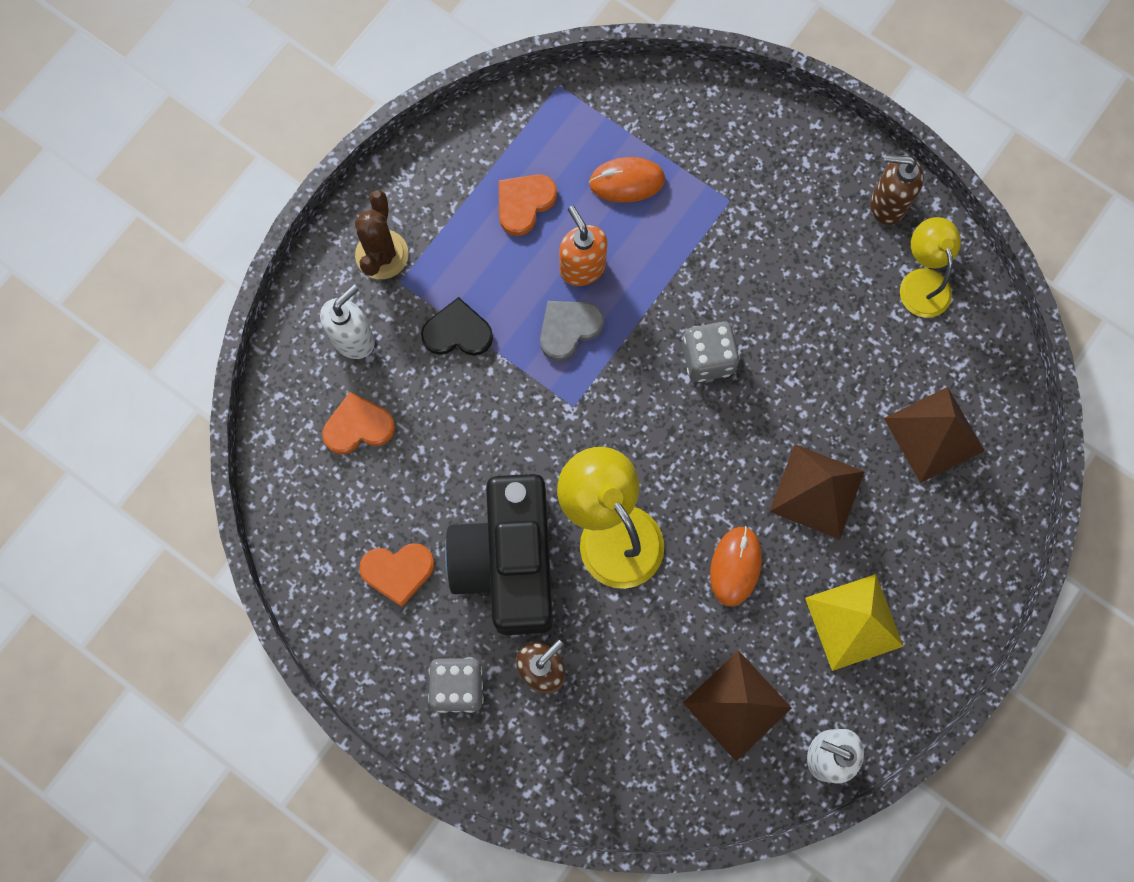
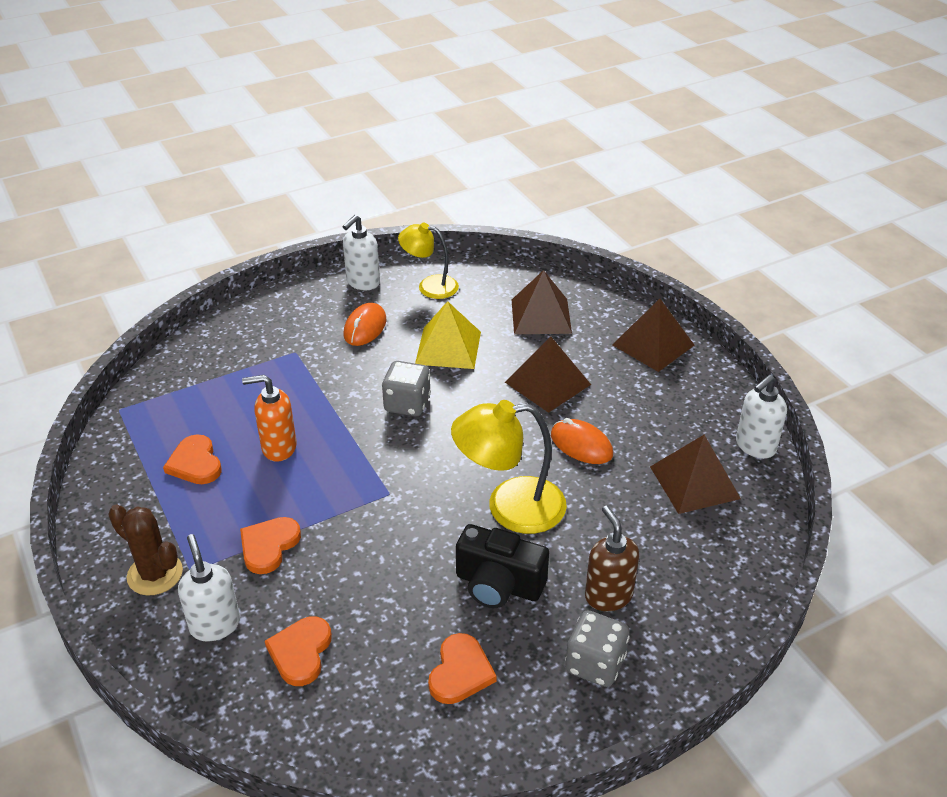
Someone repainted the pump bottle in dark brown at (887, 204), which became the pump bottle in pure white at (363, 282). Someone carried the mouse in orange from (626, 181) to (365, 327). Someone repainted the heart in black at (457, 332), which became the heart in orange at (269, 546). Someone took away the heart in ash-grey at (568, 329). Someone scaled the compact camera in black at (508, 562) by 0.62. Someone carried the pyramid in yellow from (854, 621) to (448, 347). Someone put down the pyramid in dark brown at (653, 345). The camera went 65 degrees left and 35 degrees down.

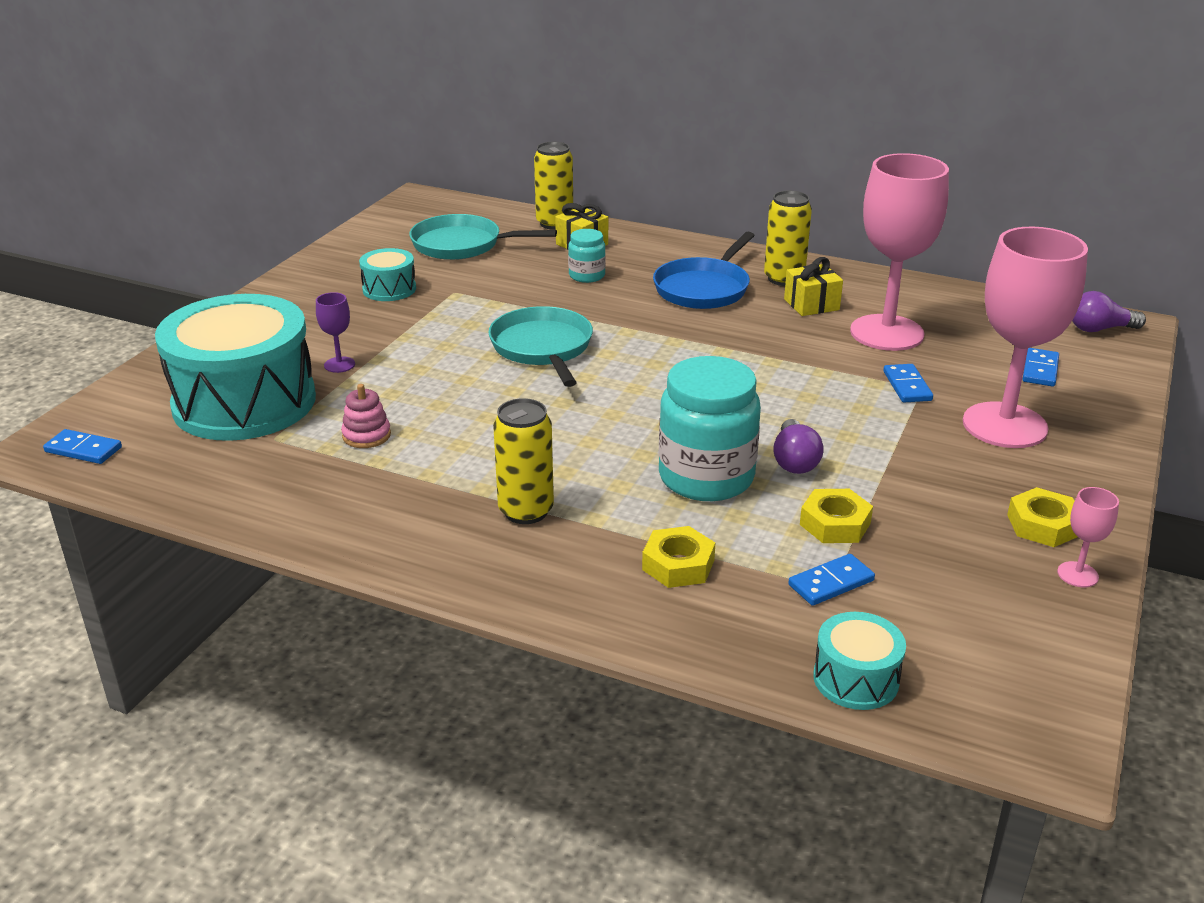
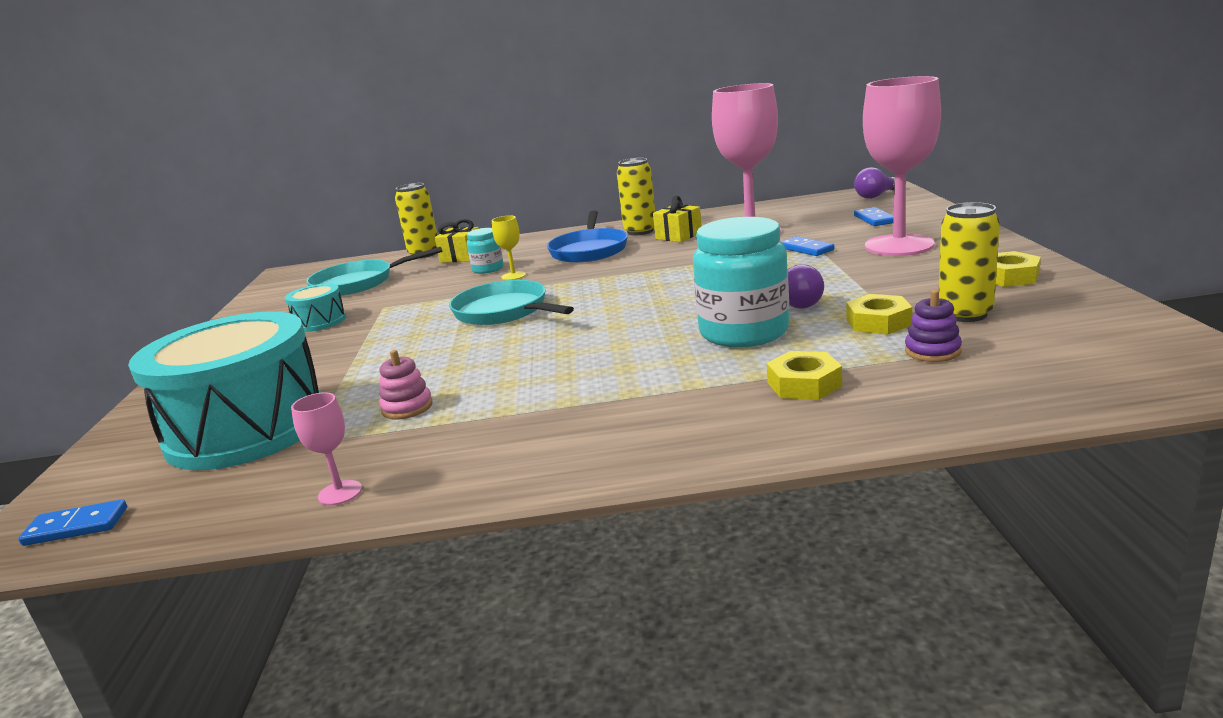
Someone took away the chalice in violet at (339, 365). Someone carried the can in yellow from (526, 511) to (965, 314). Someone carried the chalice in rosy from (1077, 574) to (340, 493). Someone swapped the domino piece in royal blue at (831, 583) for the stacking rings in violet at (932, 351). Someone took away the snare drum in turquoise at (856, 679). Someone put down the chalice in yellow at (513, 276). The camera went 25 degrees left and 10 degrees down.

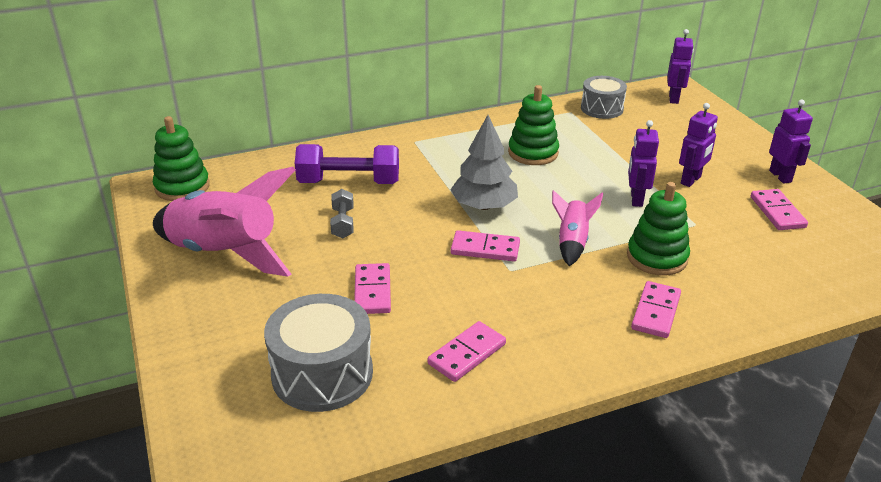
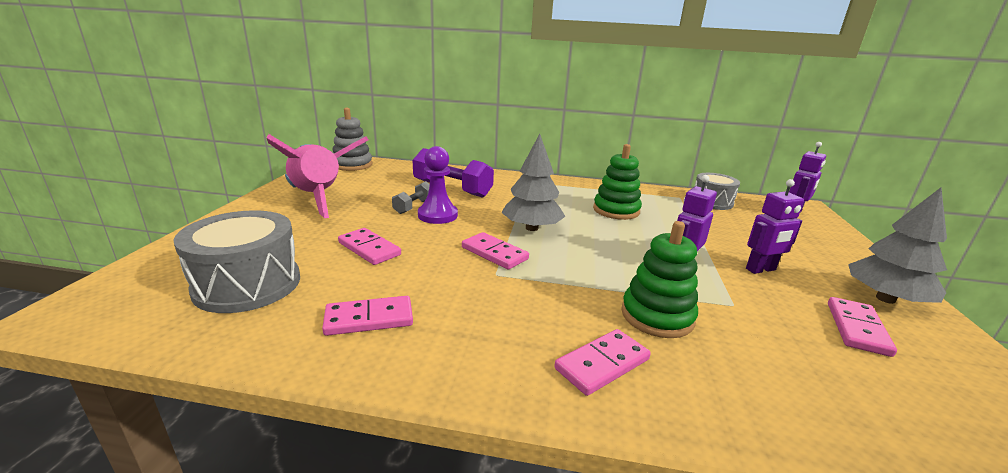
Someone swapped the robot in violet at (780, 176) for the toy tree in ash-grey at (885, 299). Someone repainted the stacking rings in leaf-green at (182, 187), which became the stacking rings in ash-grey at (352, 165). Someone took away the rocket in rosy at (572, 243). Someone rotated the domino piece in rosy at (373, 291) by 75 degrees counterclockwise. Someone put down the chess pawn in violet at (437, 215). The camera went 30 degrees right and 10 degrees down.

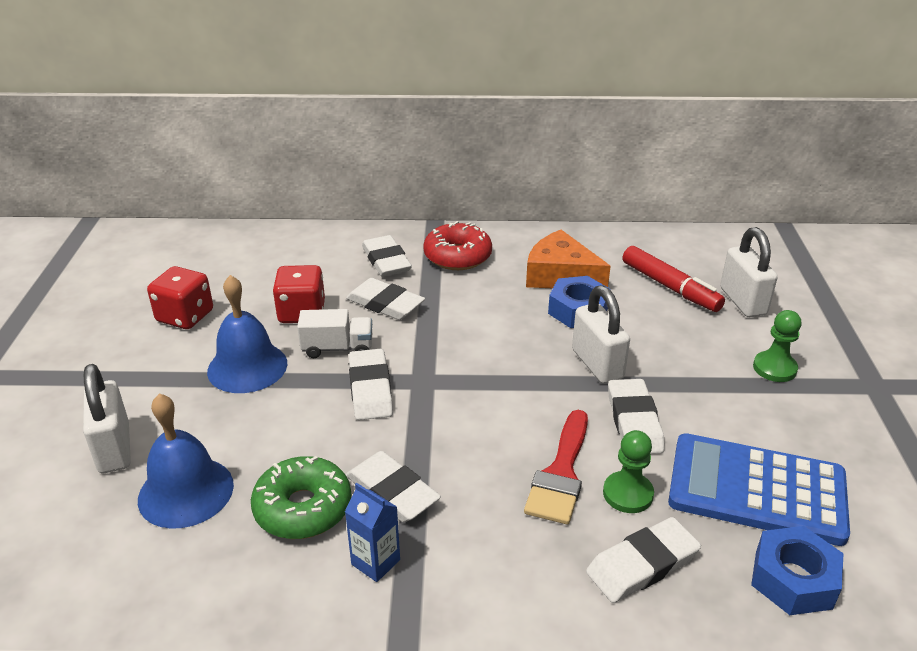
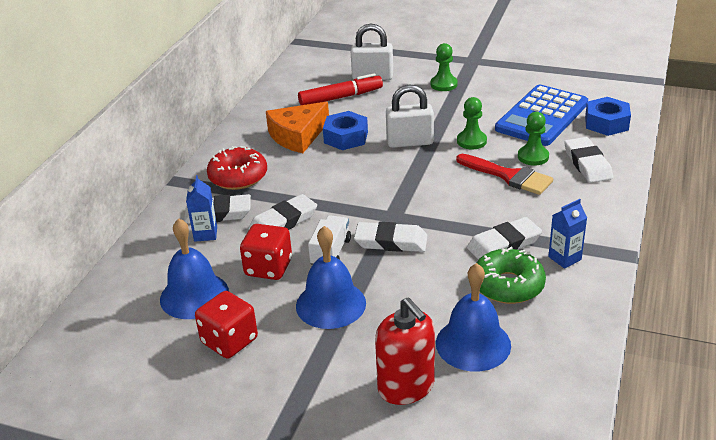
Someone swapped the padlock in pure white at (114, 448) for the pump bottle in red at (406, 386). Someone swapped the eraser in pure white at (634, 421) for the chess pawn in leaf-green at (471, 141). Someone put down the milk carton in royal blue at (205, 234). Someone put down the bell in royal blue at (194, 295). The camera went 70 degrees left and 0 degrees up.

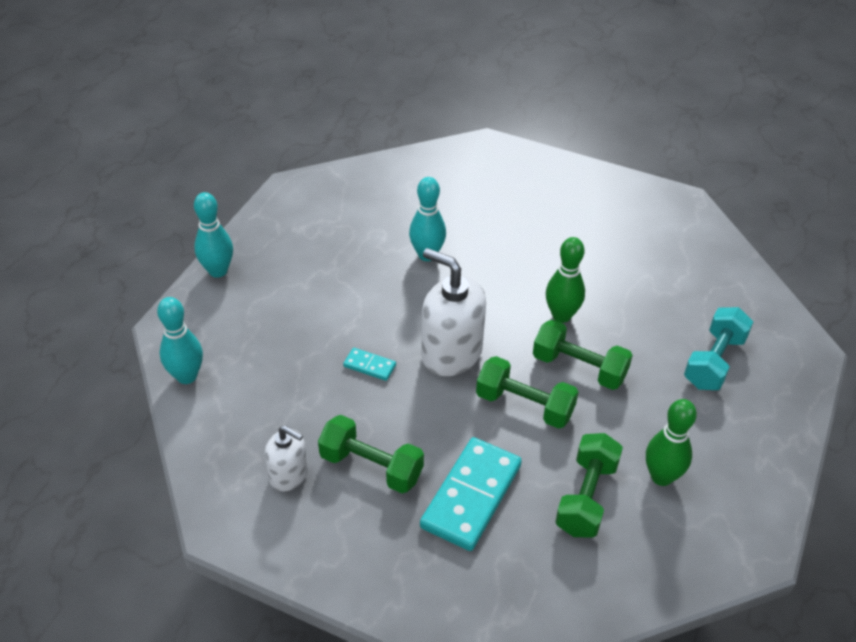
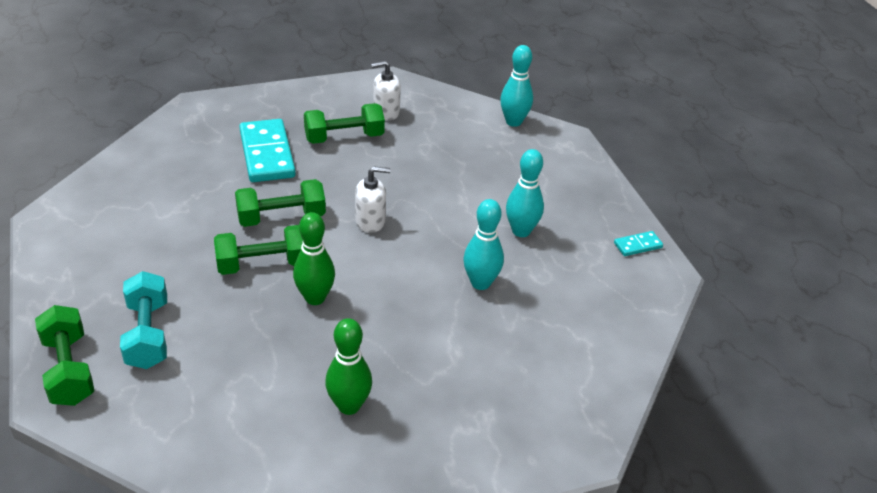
Someone carried the skittle in turquoise from (218, 271) to (521, 231). Someone scaled the pump bottle in pure white at (451, 353) by 0.58. Someone carried the domino piece in turquoise from (369, 366) to (638, 245). Someone carried the skittle in leaf-green from (661, 477) to (349, 406). Someone carried the free weight in leaf-green from (586, 497) to (69, 370). The camera went 135 degrees right and 5 degrees down.

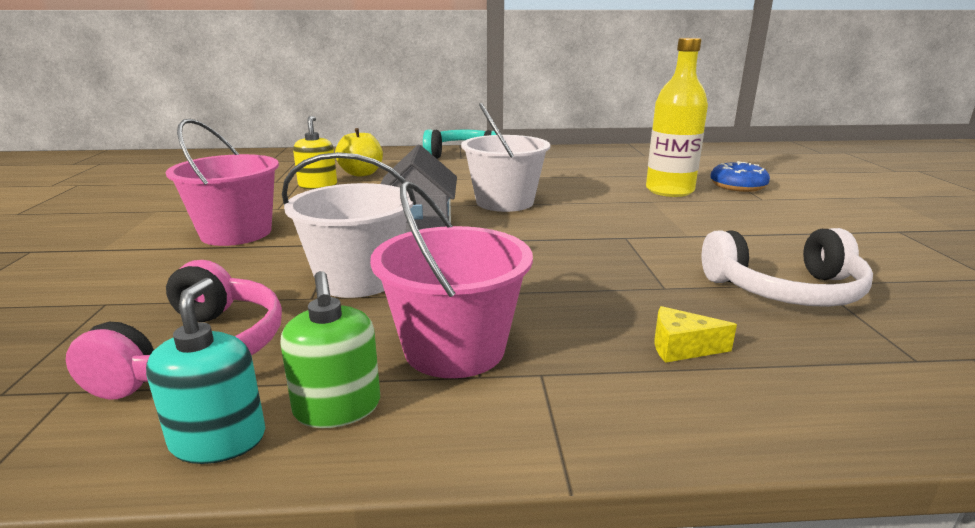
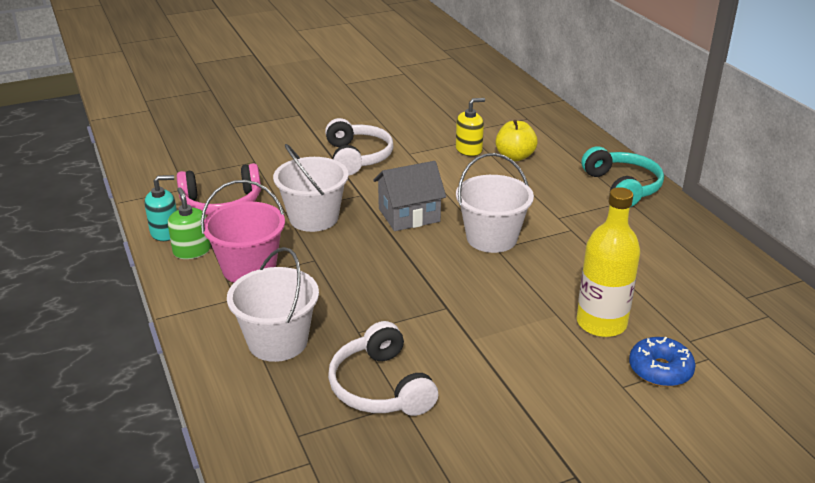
Someone swapped the bucket in rosy at (236, 233) for the headset in pure white at (357, 157). Someone rotated the pump bottle in leaf-green at (337, 408) by 105 degrees clockwise. Someone swapped the cheese wedge in yellow at (681, 348) for the bucket in pure white at (278, 341). The camera went 70 degrees right and 10 degrees up.

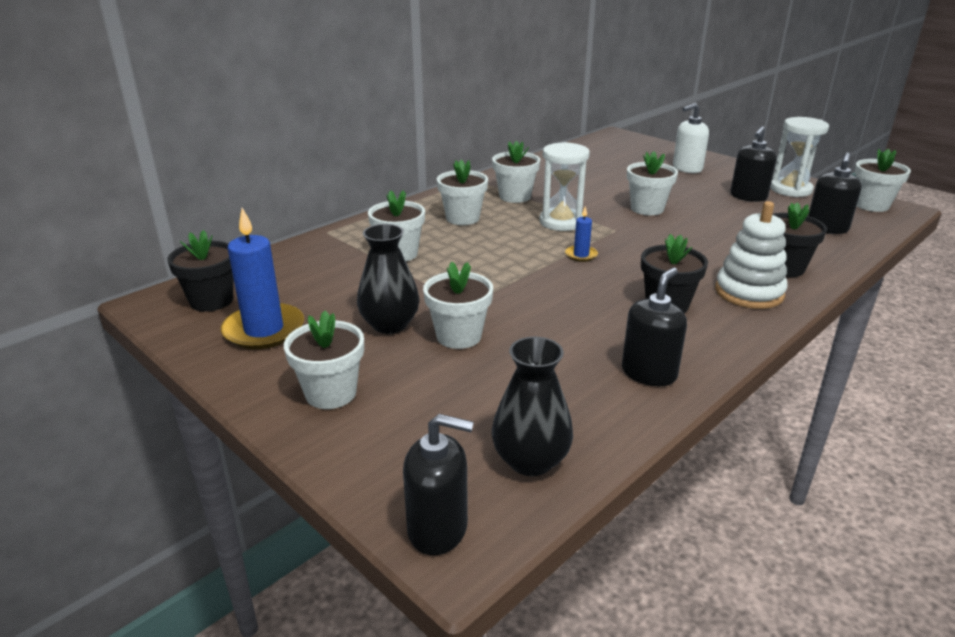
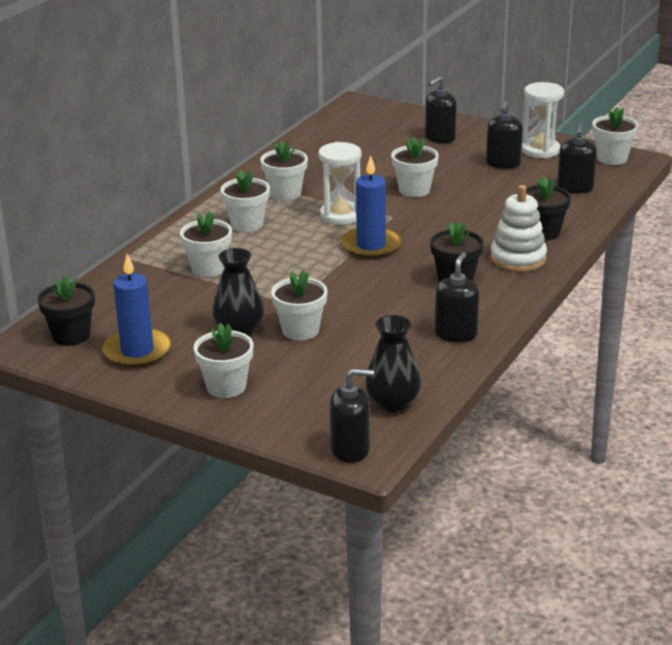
Someone repainted the pump bottle in pure white at (687, 168), which became the pump bottle in black at (439, 138). Someone scaled the wax candle in royal blue at (581, 255) by 2.08. The camera went 15 degrees left and 0 degrees up.

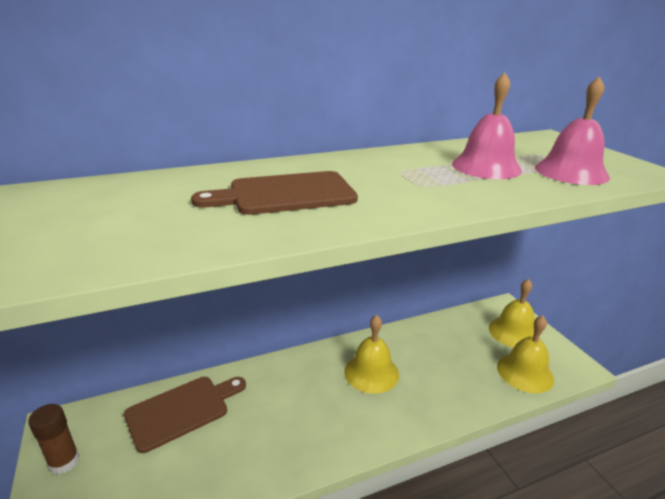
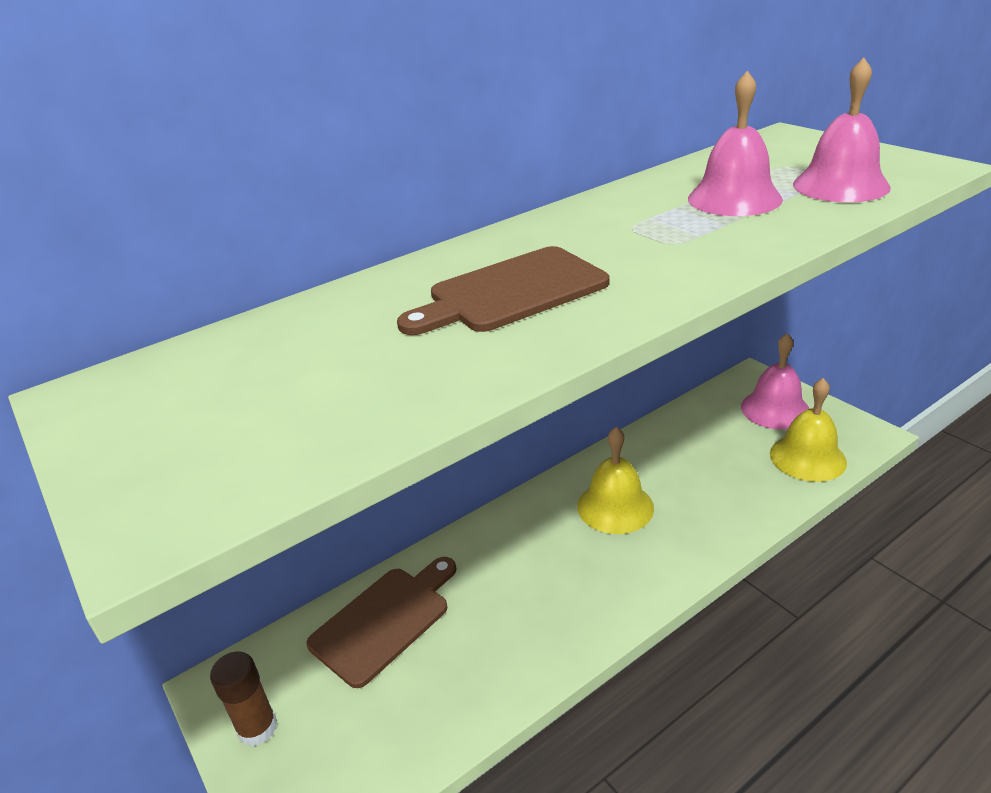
Someone repainted the bell in yellow at (513, 332), which became the bell in rosy at (775, 409). The camera went 10 degrees left and 5 degrees up.

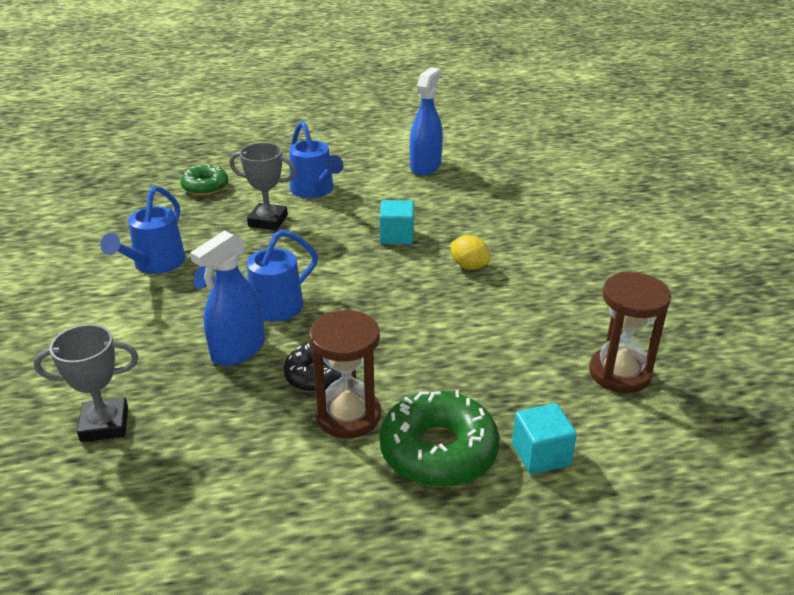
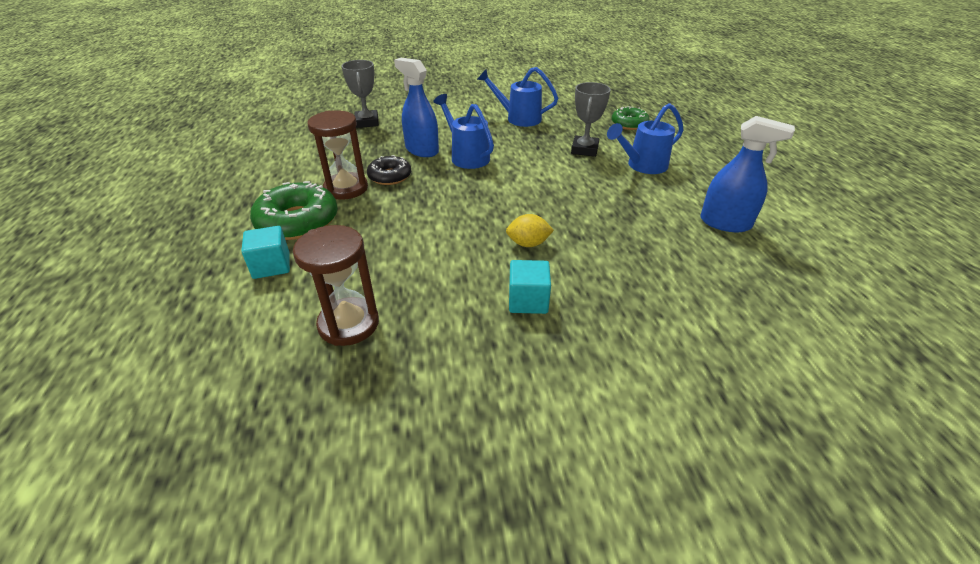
Someone carried the cube in turquoise from (397, 236) to (528, 301). Someone rotated the lemon in yellow at (469, 266) by 45 degrees clockwise. The camera went 90 degrees right and 5 degrees up.

